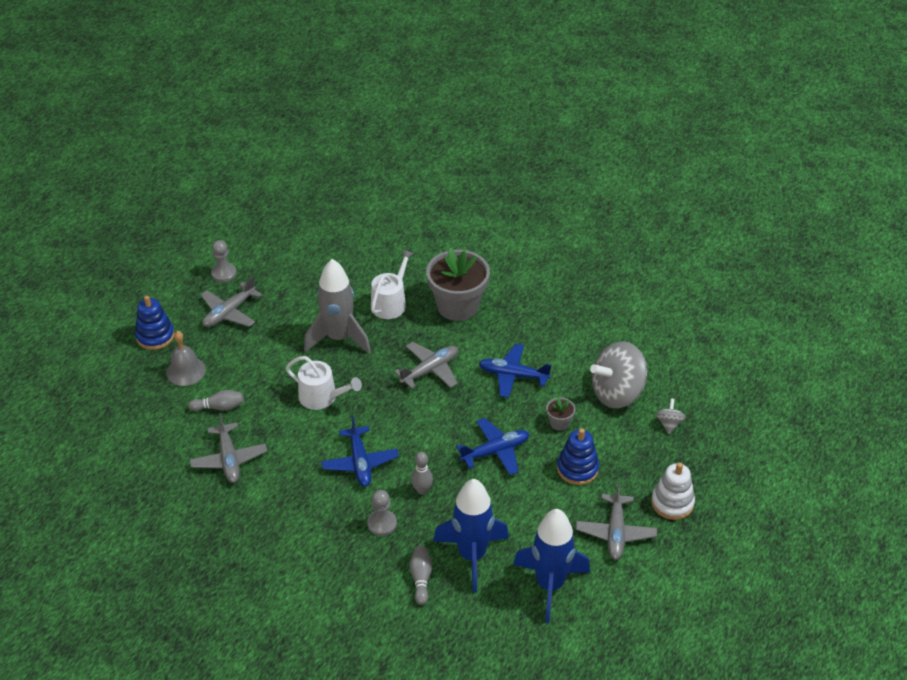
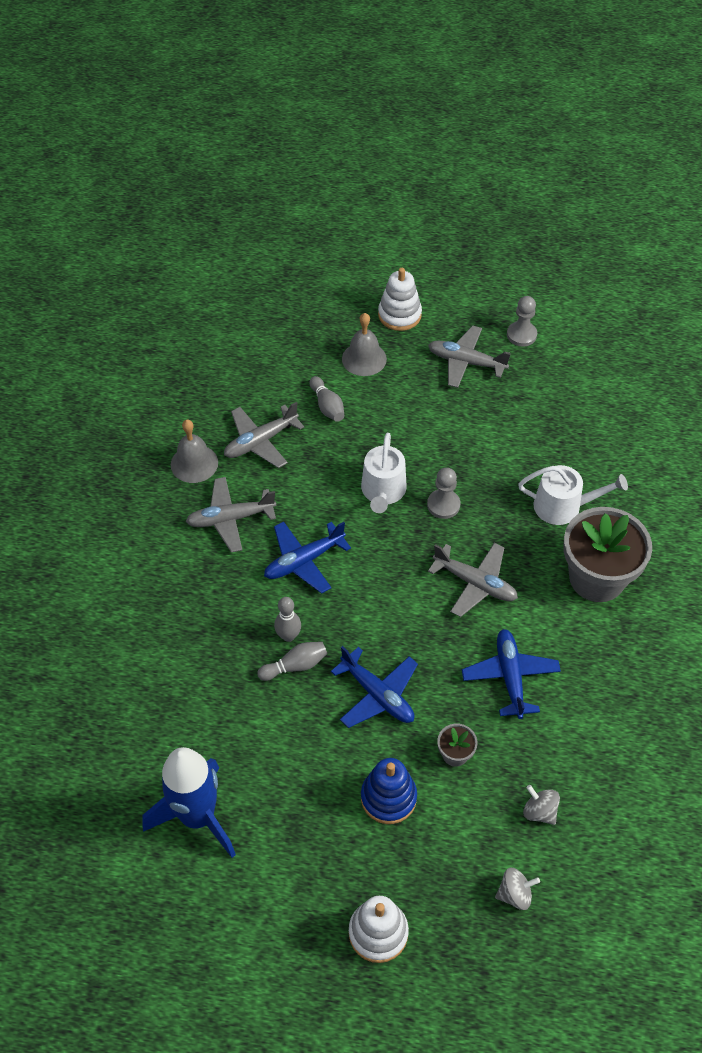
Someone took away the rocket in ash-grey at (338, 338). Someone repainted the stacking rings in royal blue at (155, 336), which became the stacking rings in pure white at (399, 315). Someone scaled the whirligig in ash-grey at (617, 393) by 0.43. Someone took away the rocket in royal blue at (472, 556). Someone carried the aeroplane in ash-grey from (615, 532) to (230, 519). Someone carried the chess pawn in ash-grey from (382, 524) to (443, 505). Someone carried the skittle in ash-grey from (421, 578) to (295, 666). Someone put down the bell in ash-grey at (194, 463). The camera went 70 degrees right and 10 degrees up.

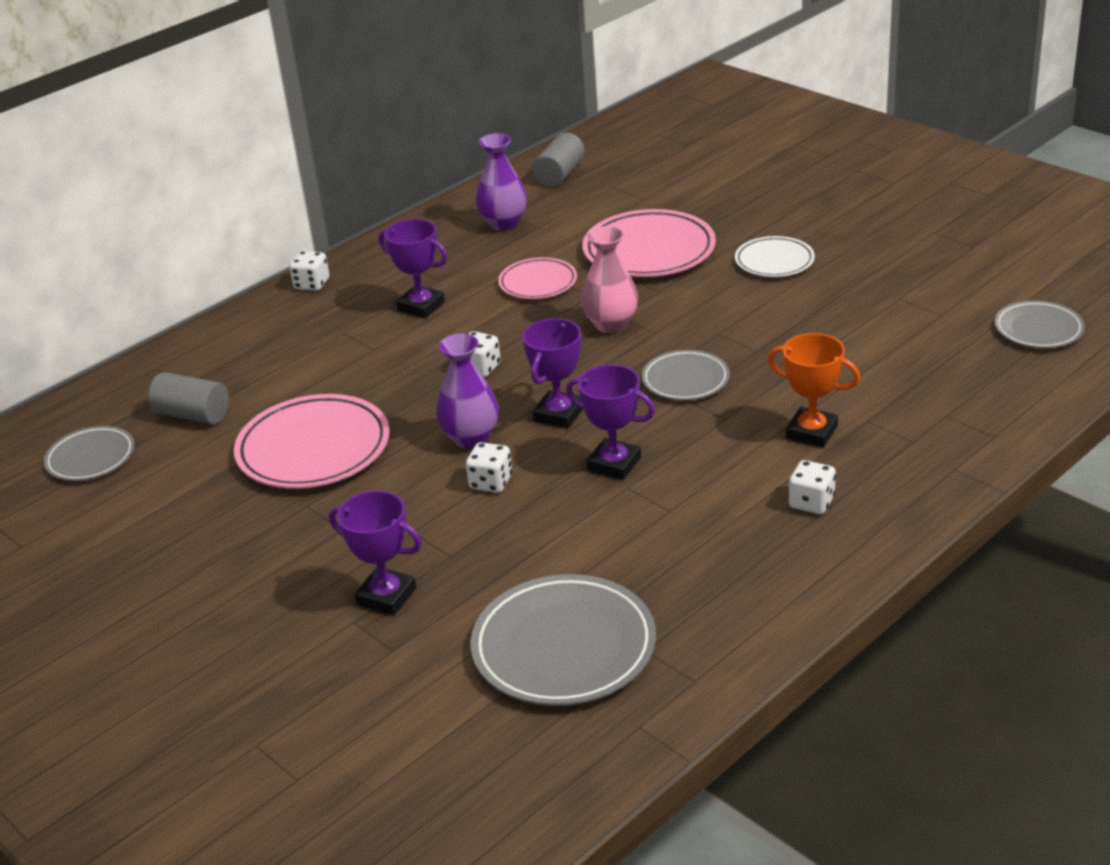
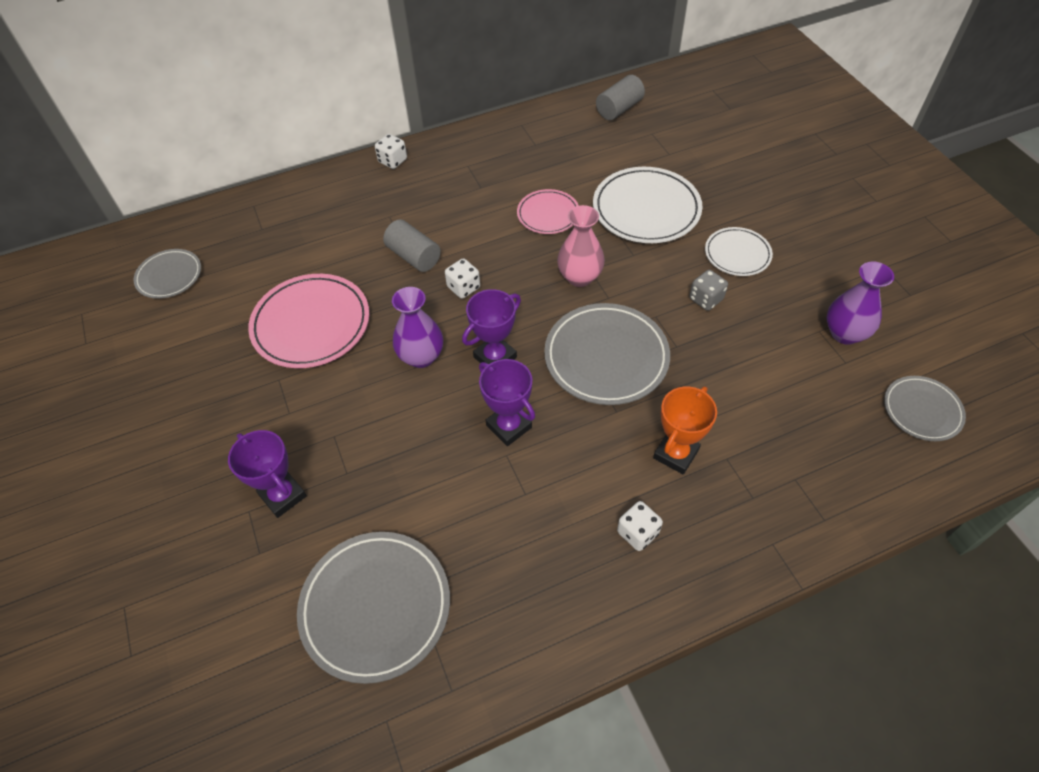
Someone carried the tall vase in violet from (504, 223) to (844, 333). Someone repainted the flat dish in rosy at (649, 250), which became the flat dish in pure white at (646, 209). Someone took away the prize cup in violet at (421, 306). Someone rotated the prize cup in orange at (811, 432) by 75 degrees clockwise. Someone scaled the flat dish in ash-grey at (685, 380) by 1.72. Someone carried the cylinder shape in ash-grey from (193, 415) to (414, 256). Someone took away the dice in pure white at (491, 482). Someone put down the dice in ash-grey at (705, 299). The camera went 20 degrees right and 20 degrees up.

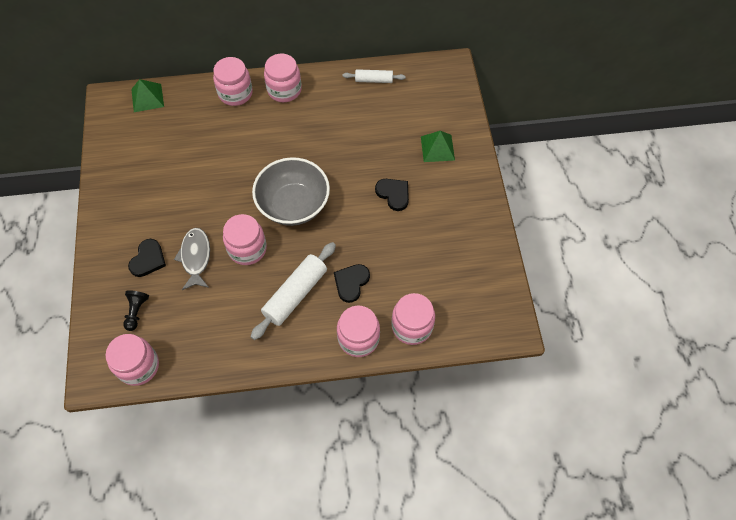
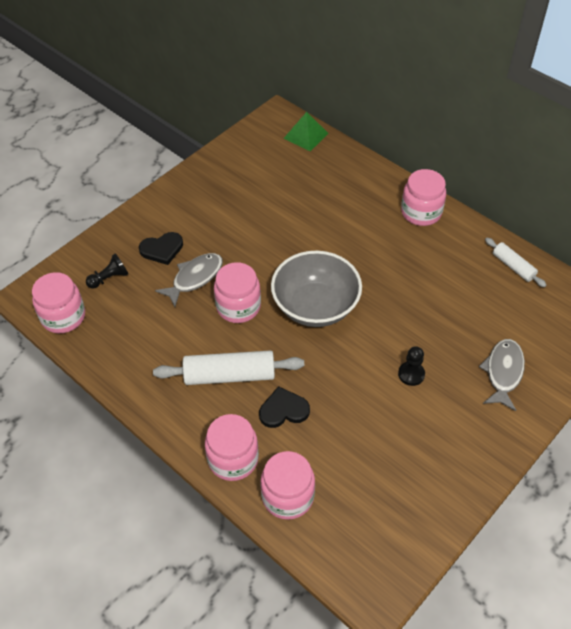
Someone took away the preserve jar in rosy at (235, 93). Someone swapped the pyramid in leaf-green at (437, 148) for the fish figure in ash-grey at (503, 372). Someone swapped the heart in black at (393, 194) for the chess pawn in black at (411, 374). The camera went 50 degrees right and 10 degrees down.

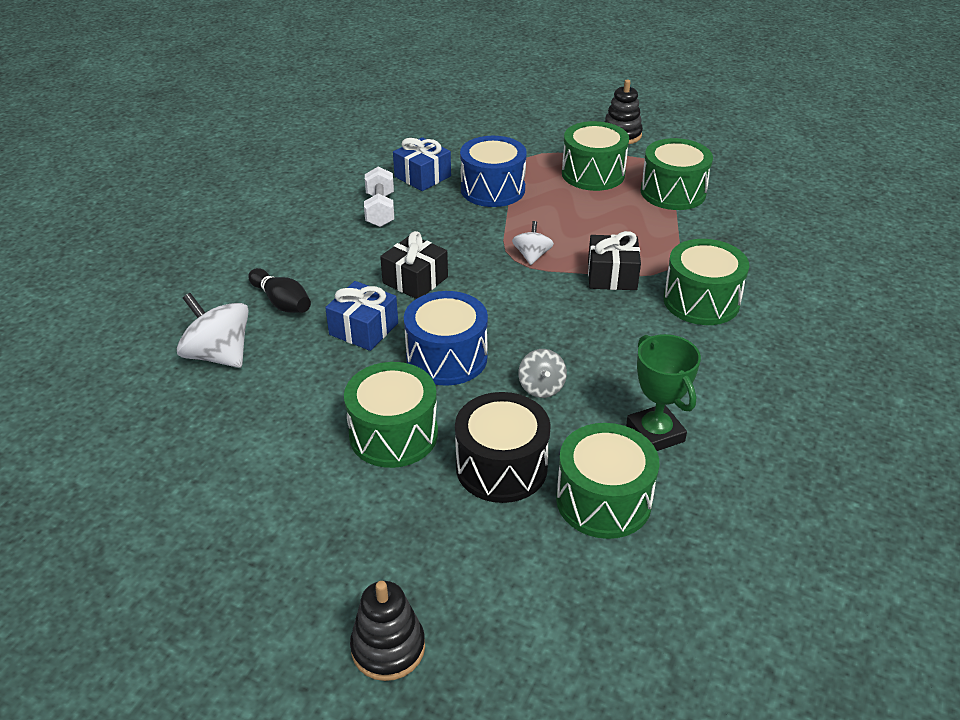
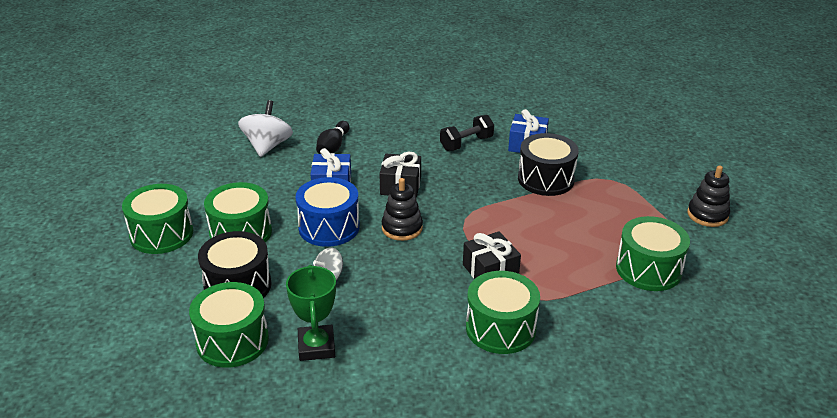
Someone carried the snare drum in leaf-green from (593, 174) to (161, 234). Someone repainted the snare drum in royal blue at (493, 189), which became the snare drum in black at (545, 179). Someone repainted the free weight in pure white at (380, 210), which became the free weight in black at (466, 143). Someone took away the whirligig in pure white at (532, 256). Someone rotated the prize cup in leaf-green at (655, 433) by 45 degrees counterclockwise. Someone carried the stacking rings in black from (388, 648) to (402, 228). The camera went 60 degrees right and 5 degrees down.

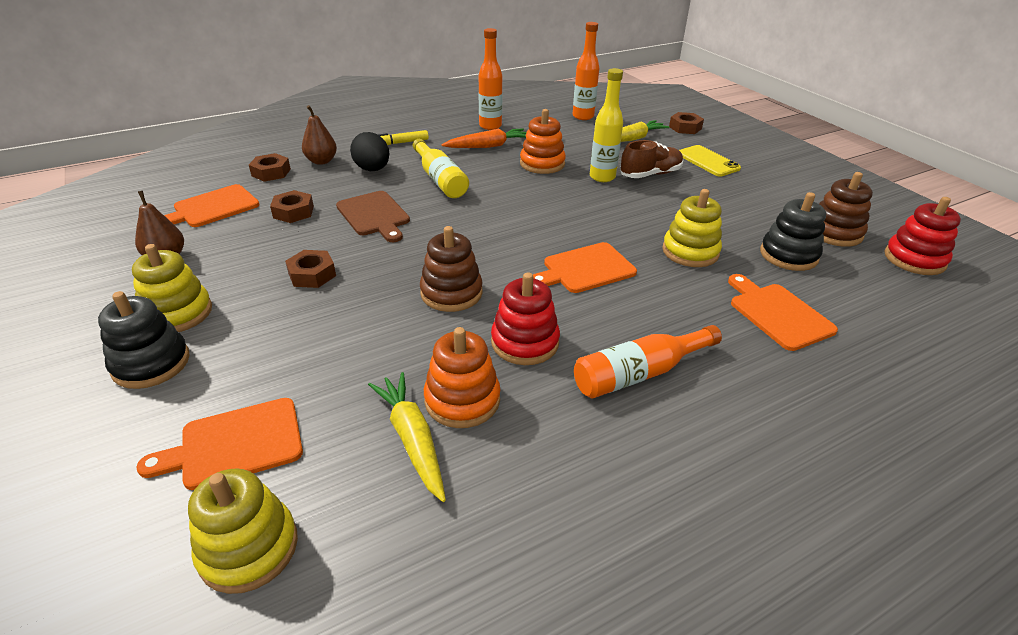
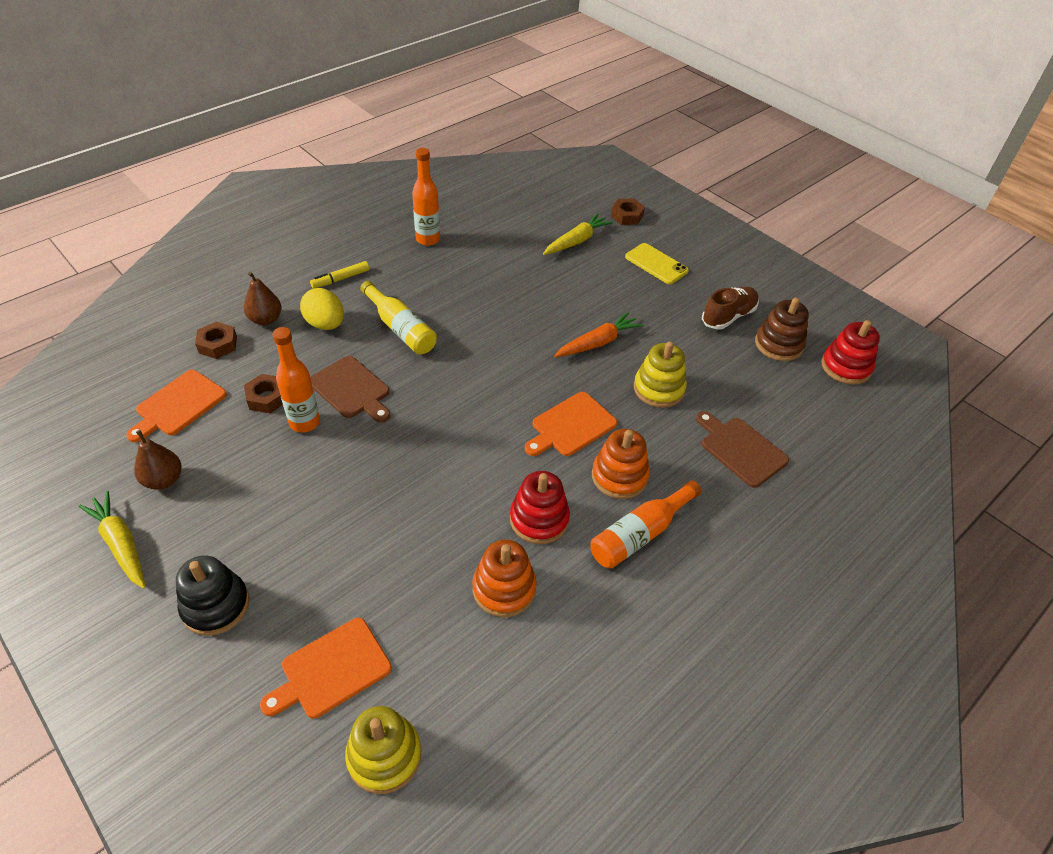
Someone carried the flask in orange from (583, 116) to (304, 422). Someone took away the flask in yellow at (602, 177). Someone carried the stacking rings in orange from (542, 164) to (619, 476). Someone carried the carrot in orange from (488, 146) to (598, 342). Someone repainted the toy egg in black at (372, 169), which became the toy egg in yellow at (325, 324). Someone carried the shoe in dark brown from (650, 174) to (728, 316). Someone took away the stacking rings in black at (788, 255). Someone took away the stacking rings in dark brown at (451, 293). Someone took away the stacking rings in yellow at (177, 313). Someone took away the hexagon nut in dark brown at (312, 274). Someone repainted the bread board in orange at (778, 314), which became the bread board in dark brown at (741, 449). Someone carried the carrot in yellow from (412, 439) to (121, 544). The camera went 15 degrees left and 10 degrees up.

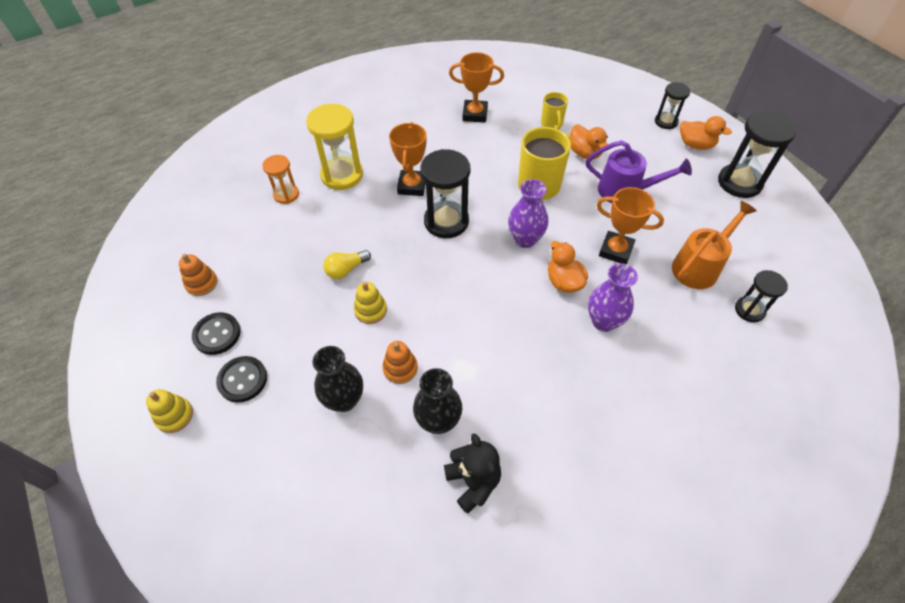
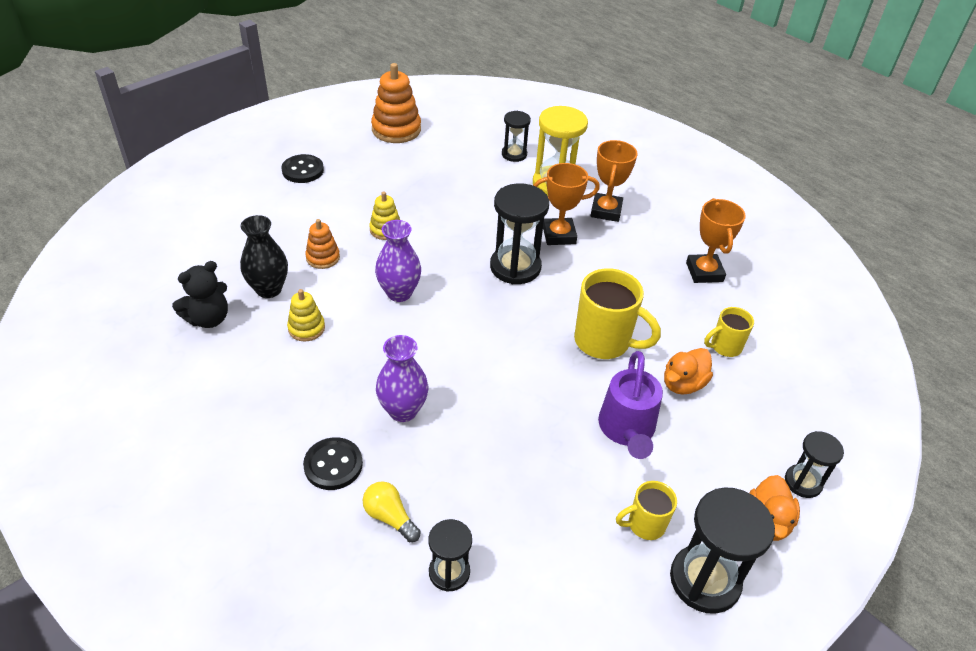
Someone repainted the sand timer in orange at (286, 195), which became the sand timer in black at (514, 154). Someone carried the tall vase in violet from (525, 239) to (399, 293). Someone carried the prize cup in orange from (615, 250) to (606, 211). Someone took away the watering pot in orange at (699, 266). Someone took away the rubber duck in orange at (564, 282). Someone carried the bulb in yellow from (346, 269) to (390, 517). Someone scaled the stacking rings in orange at (201, 283) by 1.76. Someone carried the button in black from (217, 334) to (333, 465). Someone took away the tall vase in black at (344, 400). Someone carried the stacking rings in yellow from (174, 416) to (306, 328). Someone put down the coffee mug in yellow at (644, 525). The camera went 75 degrees right and 10 degrees down.

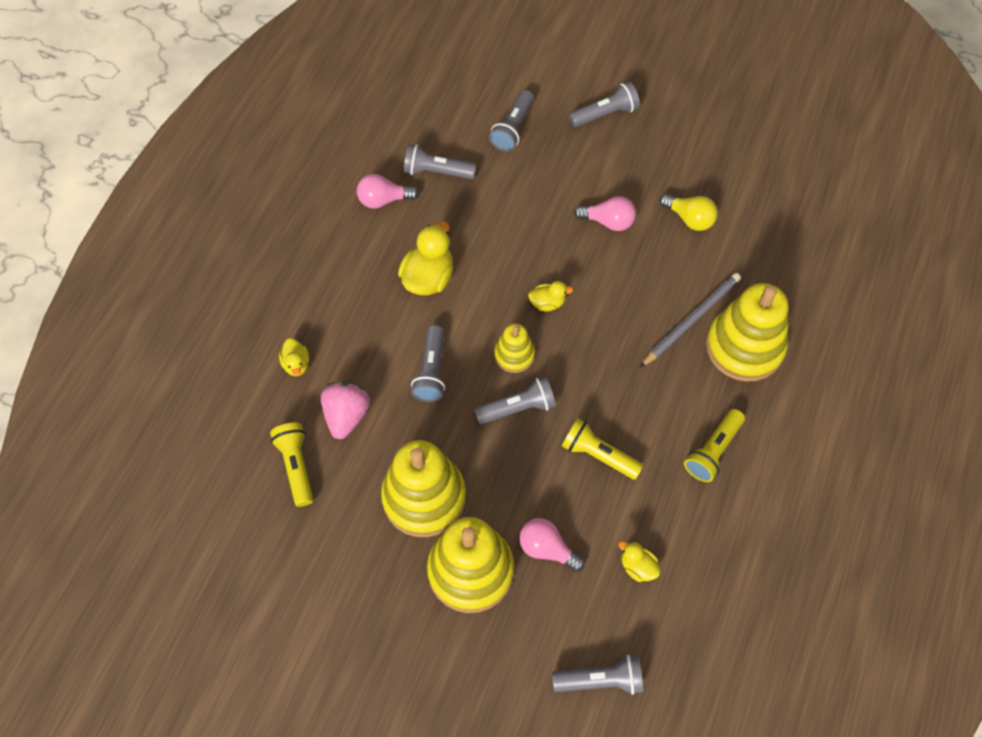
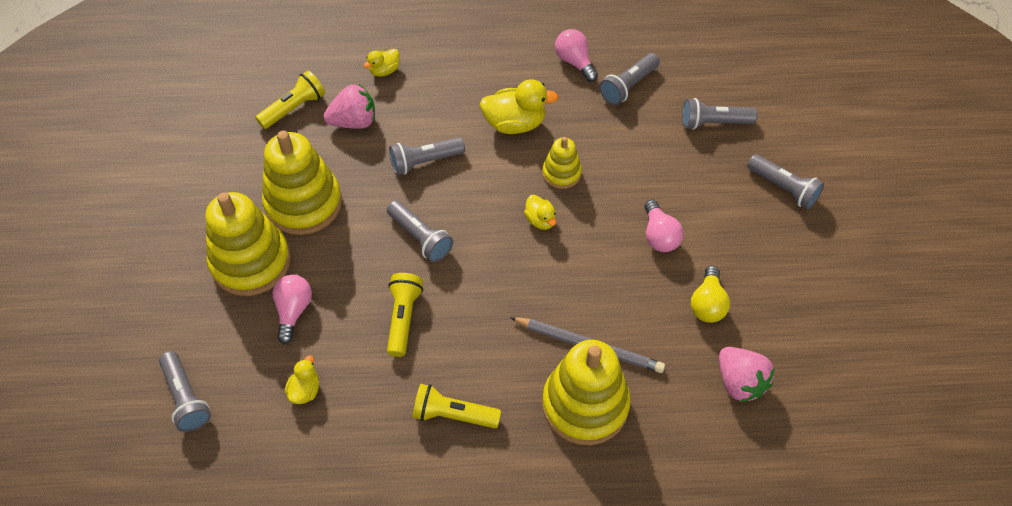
Someone rotated the torch in ash-grey at (436, 172) by 120 degrees counterclockwise. Someone carried the stacking rings in yellow from (514, 355) to (561, 173). Someone put down the toy strawberry in rosy at (740, 382). The camera went 65 degrees right and 5 degrees down.

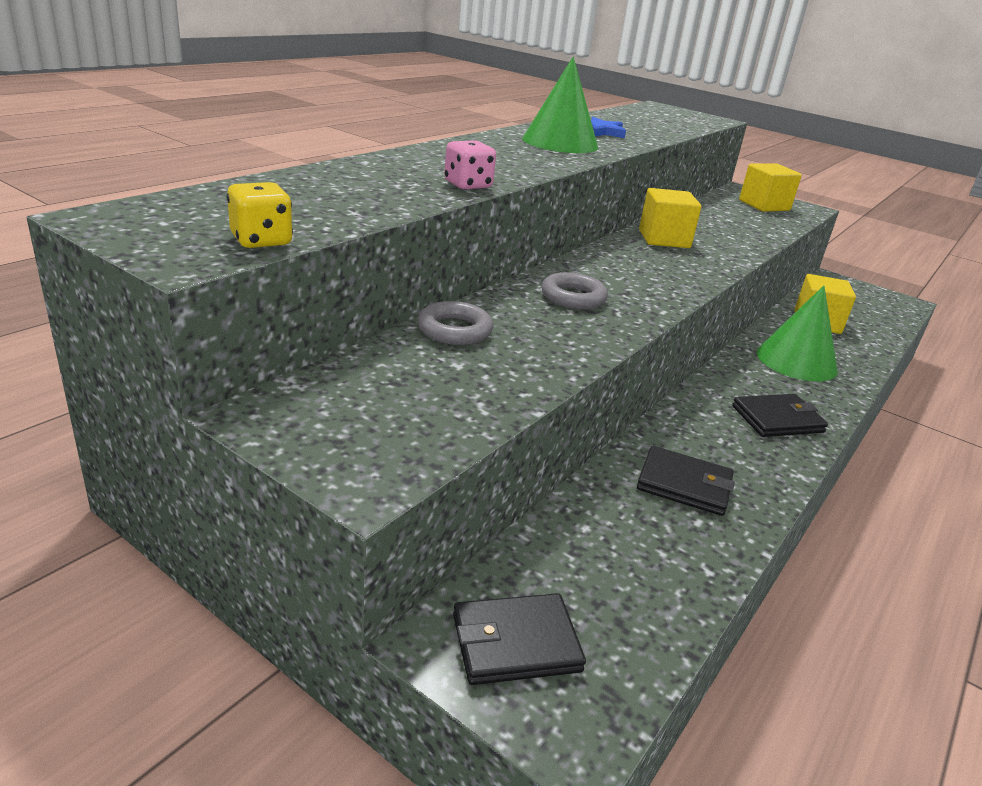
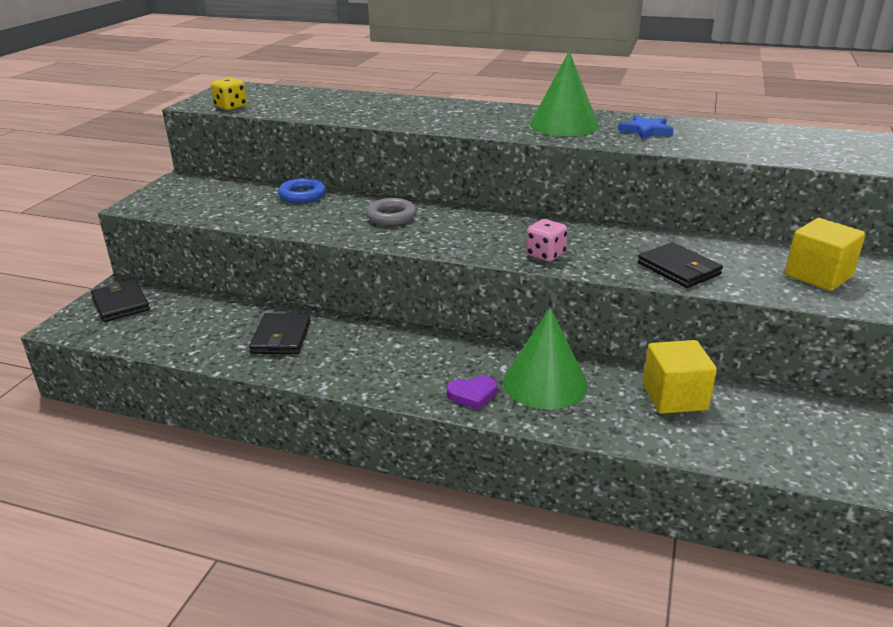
Someone carried the dice in rosy from (468, 185) to (545, 255). Someone took away the cube in yellow at (664, 239). Someone repainted the hoop in ash-grey at (454, 330), which became the hoop in royal blue at (302, 195). Someone carried the card wallet in black from (777, 419) to (679, 269). Someone put down the heart in violet at (472, 395). The camera went 75 degrees right and 0 degrees up.

